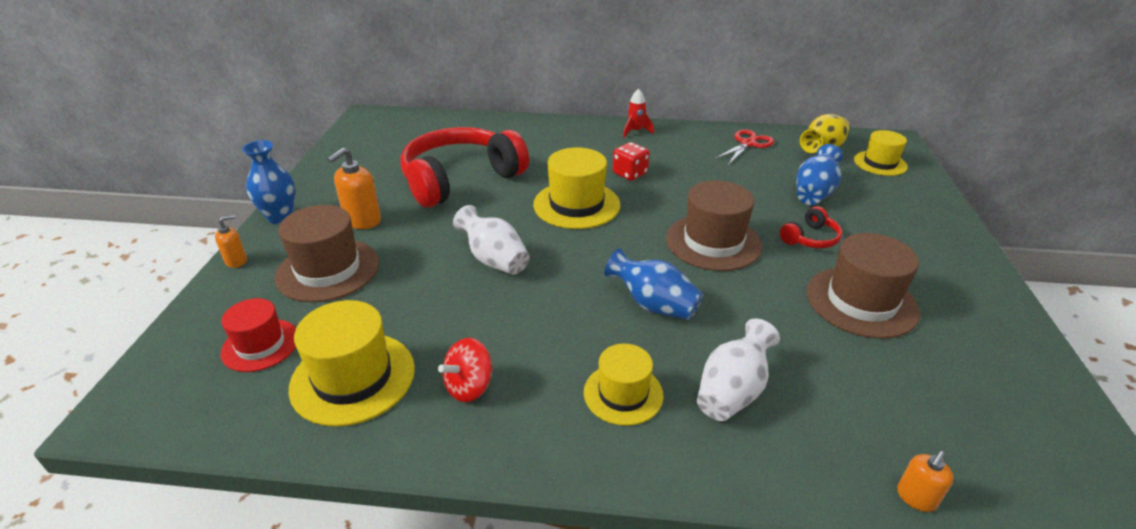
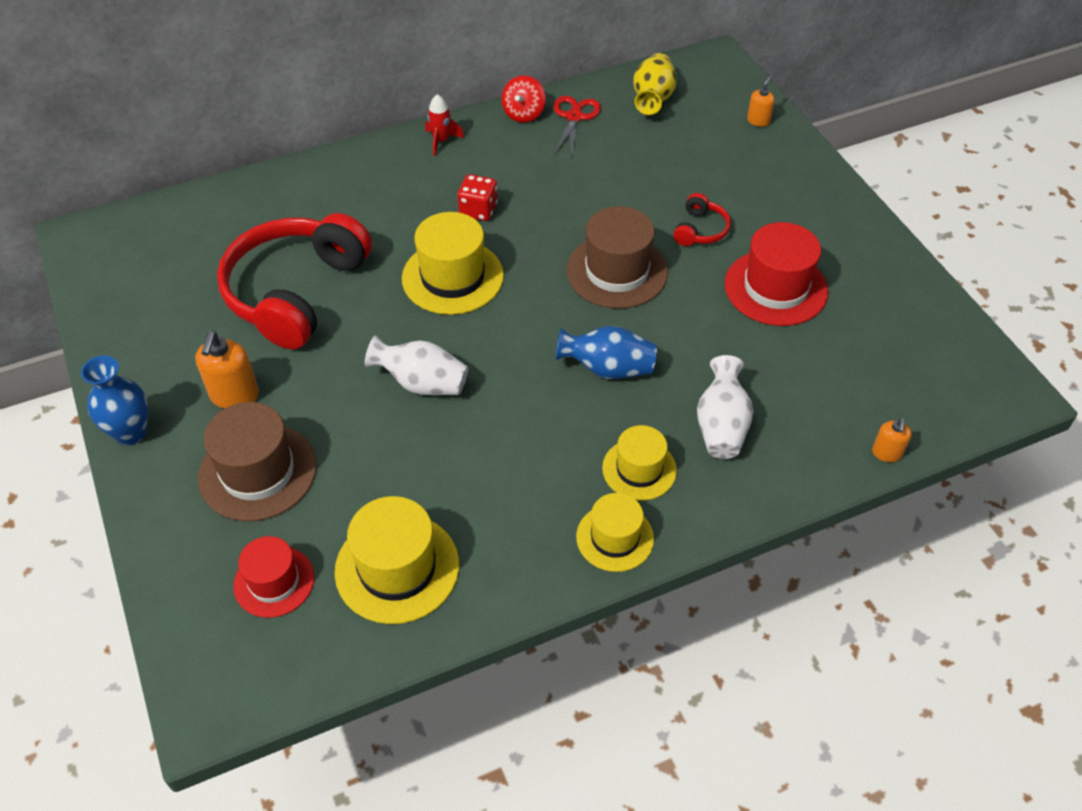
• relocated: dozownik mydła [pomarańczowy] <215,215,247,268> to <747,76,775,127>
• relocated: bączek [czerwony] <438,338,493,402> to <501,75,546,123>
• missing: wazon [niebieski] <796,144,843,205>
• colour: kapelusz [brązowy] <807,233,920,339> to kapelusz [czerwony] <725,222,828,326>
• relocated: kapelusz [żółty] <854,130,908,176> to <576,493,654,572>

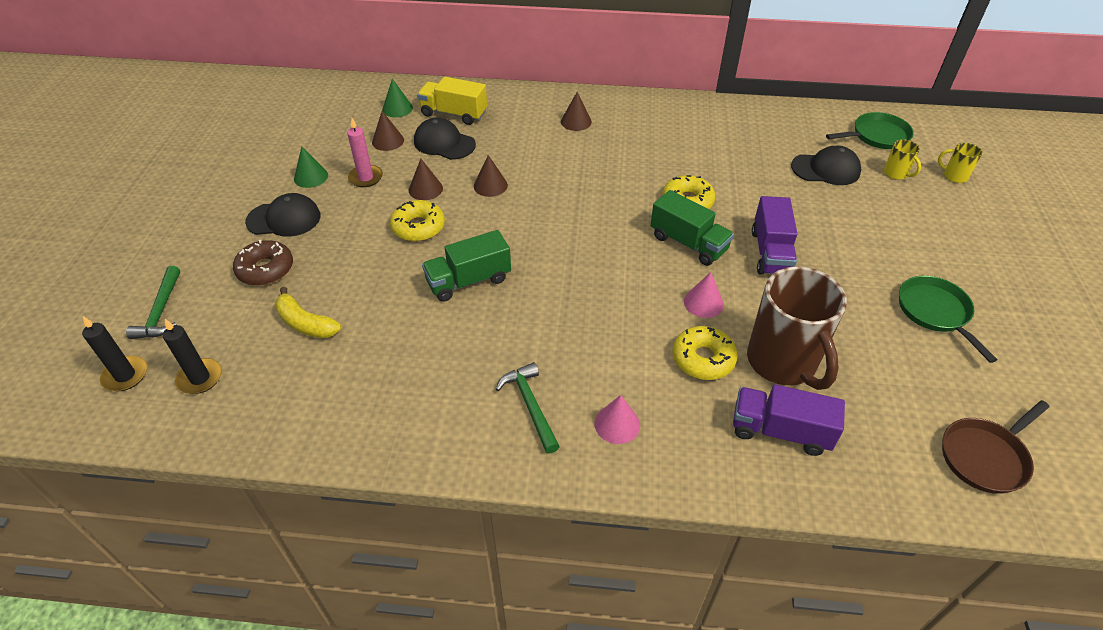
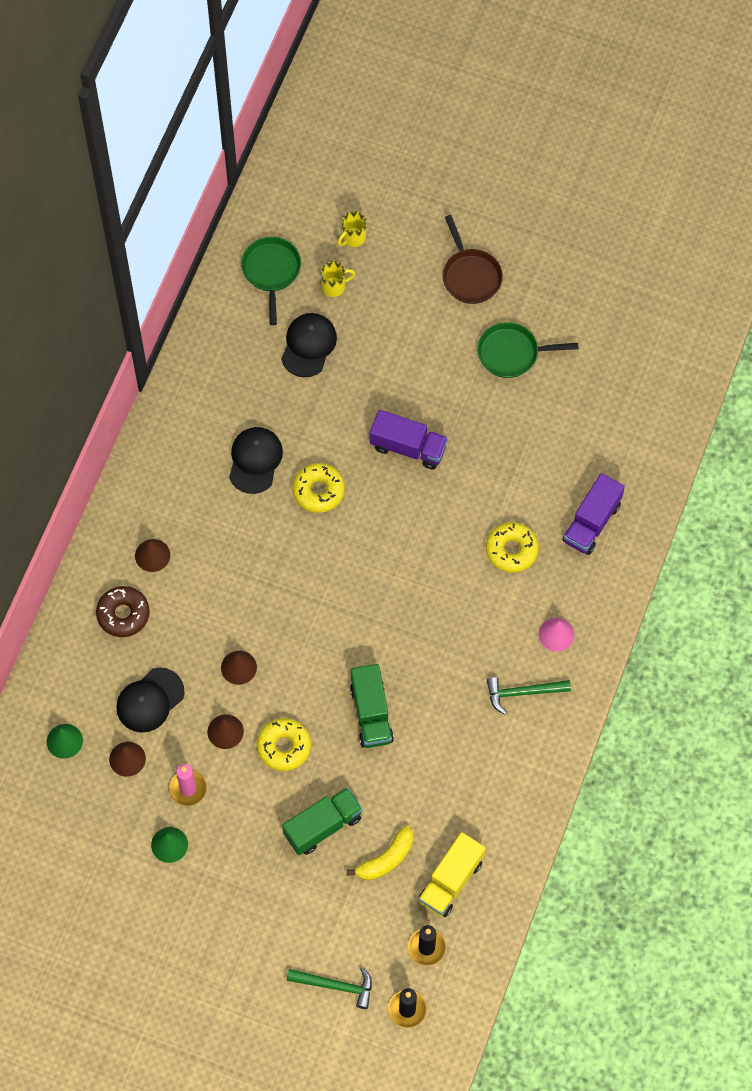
• relocated: donut [brązowy] <233,240,293,286> to <96,586,150,637>
• relocated: czapka [czarny] <245,193,321,237> to <229,427,283,494>
• relocated: ciężarówka [żółty] <417,77,487,125> to <418,832,486,917>
• relocated: ciężarówka [zielony] <651,190,734,266> to <282,787,363,855>
• missing: stożek [różowy] <684,272,724,318>
• missing: kubek [brązowy] <747,266,847,390>
• relocated: patelnia [brązowy] <942,400,1050,494> to <443,215,503,304>

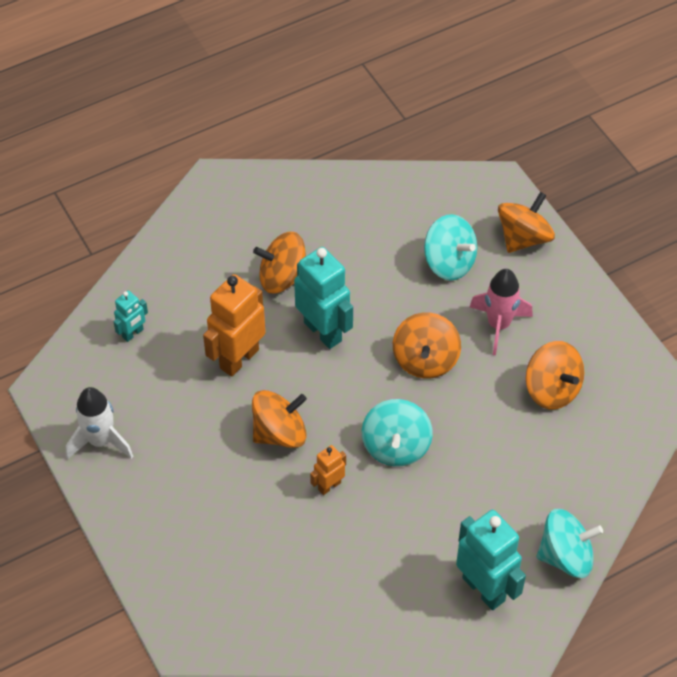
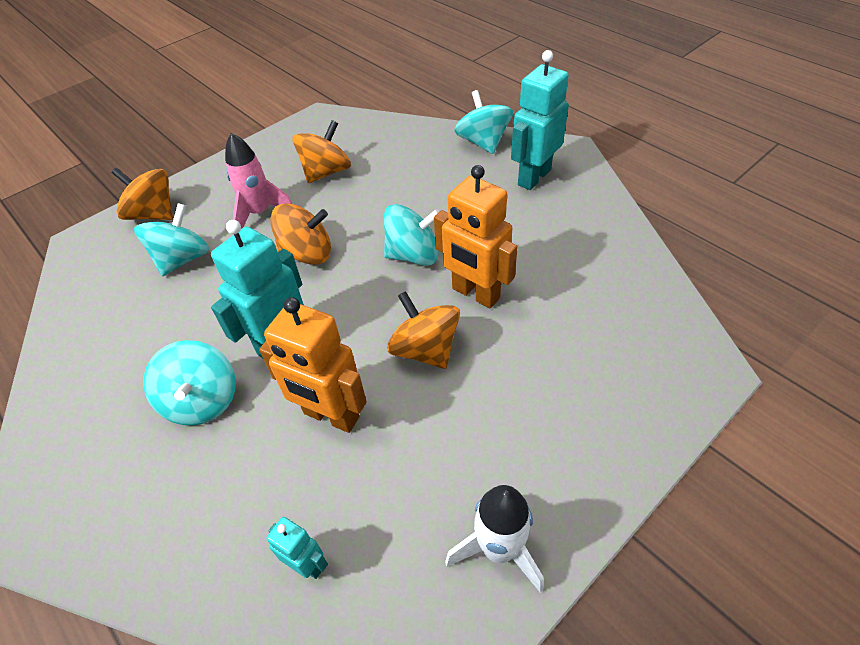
• colour: bączek [pomarańczowy] <253,232,306,293> to bączek [turkusowy] <143,340,236,425>
• size: robot [pomarańczowy] <310,445,346,495> = <434,165,518,308> x1.94

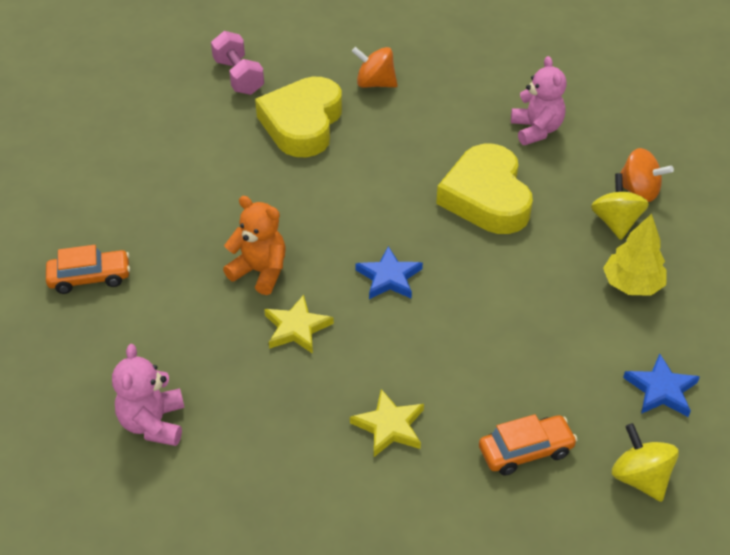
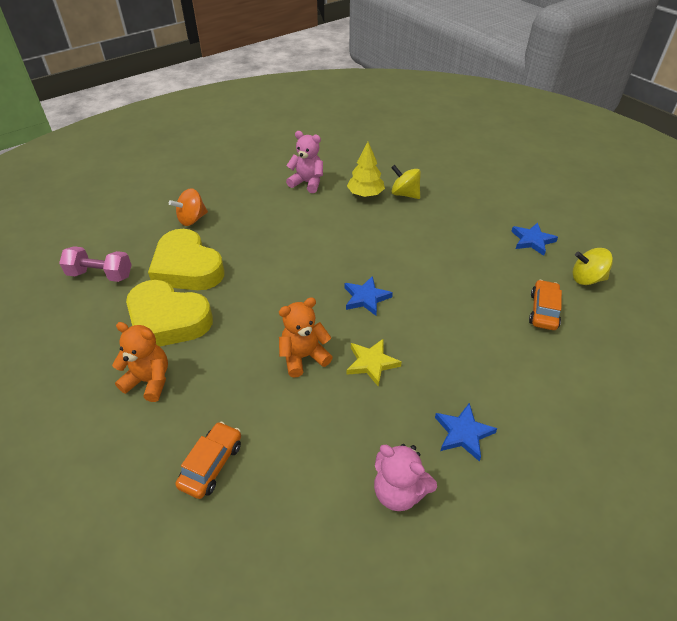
• missing: gwiazda [żółty] <350,389,424,457>
• relocated: serce [żółty] <436,144,533,234> to <126,280,213,347>
• relocated: drzewko [żółty] <603,214,667,296> to <347,142,385,197>
• missing: bączek [pomarańczowy] <620,148,674,202>
• appeared: miś [pomarańczowy] <112,322,168,402>
• appeared: gwiazda [niebieski] <435,403,498,462>

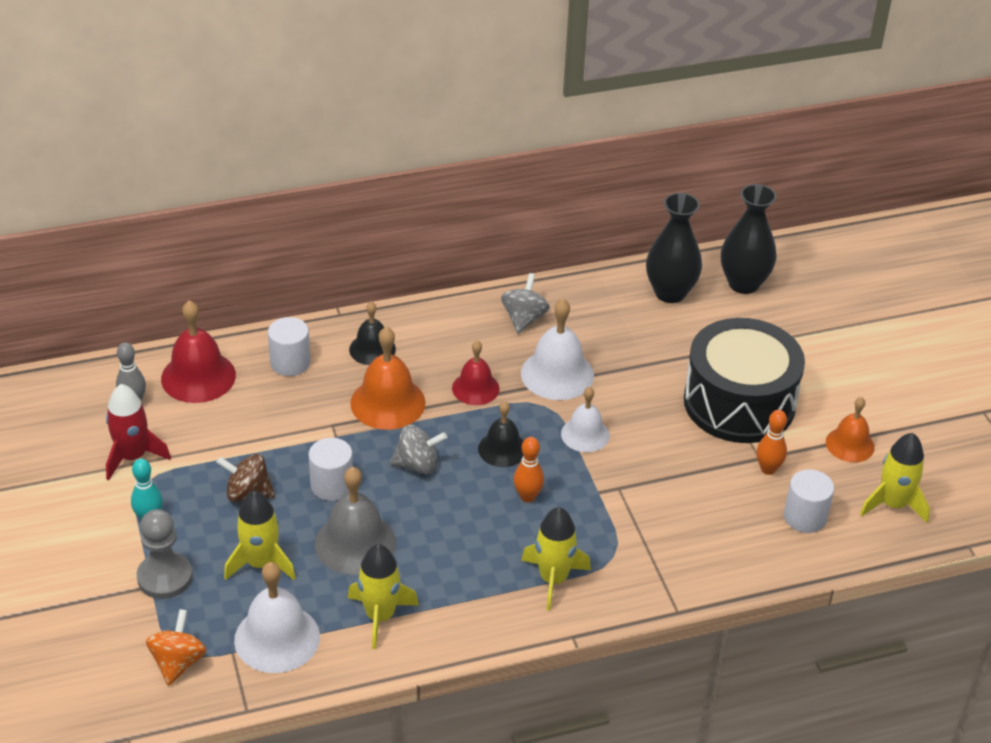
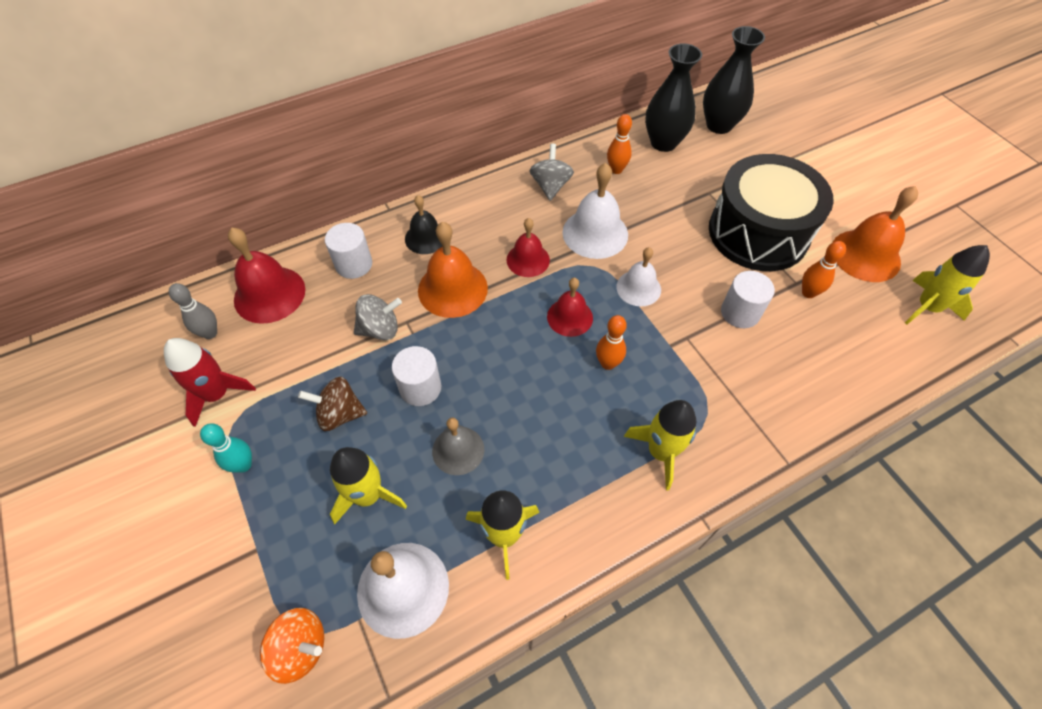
• missing: pionek [szary] <137,509,193,599>
• spun: bączek [pomarańczowy] <146,609,206,686> = <260,608,324,684> 105 degrees clockwise
• size: dzwonek [szary] <315,467,396,575> = <432,418,484,475> x0.64
• relocated: bączek [szary] <390,425,447,474> to <354,294,402,340>
• colour: dzwonek [czarny] <478,401,523,467> to dzwonek [czerwony] <547,278,593,337>
• relocated: walec [biały] <784,469,834,533> to <721,271,775,328>
• size: dzwonek [pomarańczowy] <826,397,875,462> = <832,186,918,282> x1.56
• appeared: kręgiel [pomarańczowy] <607,114,632,174>

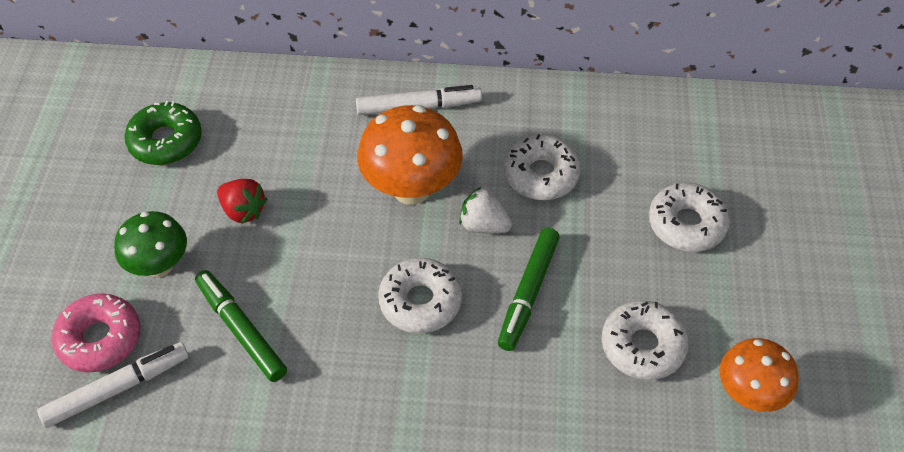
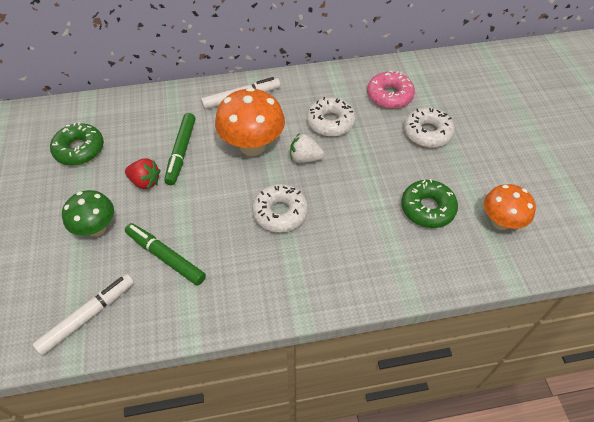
• relocated: donut [różowy] <52,293,140,373> to <367,71,415,109>
• relocated: flamaster [zielony] <498,228,560,351> to <164,113,195,185>
• colour: donut [biały] <601,300,689,380> to donut [zielony] <401,179,458,228>

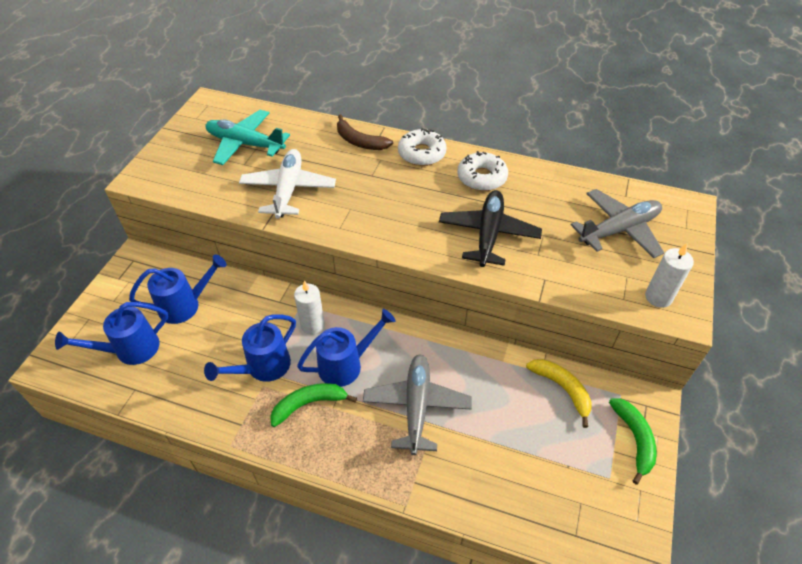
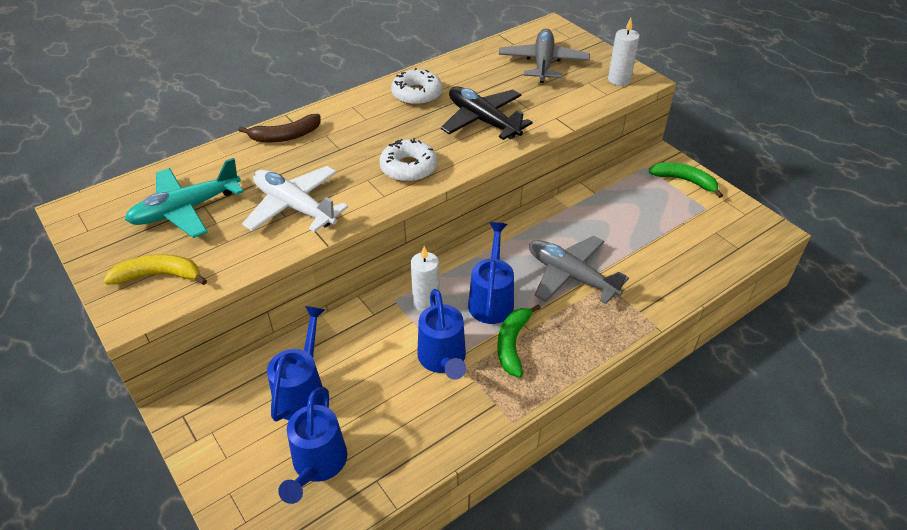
• relocated: donut [biały] <398,128,447,166> to <379,138,437,182>
• relocated: banan [żółty] <526,359,591,428> to <103,254,207,285>

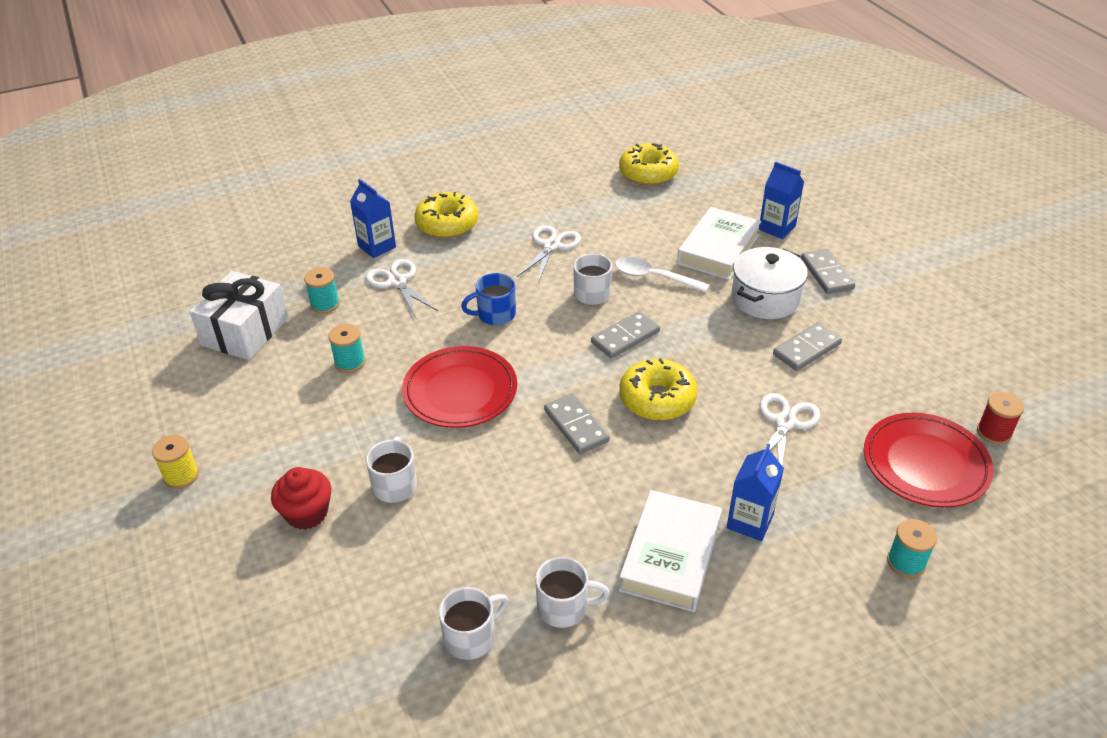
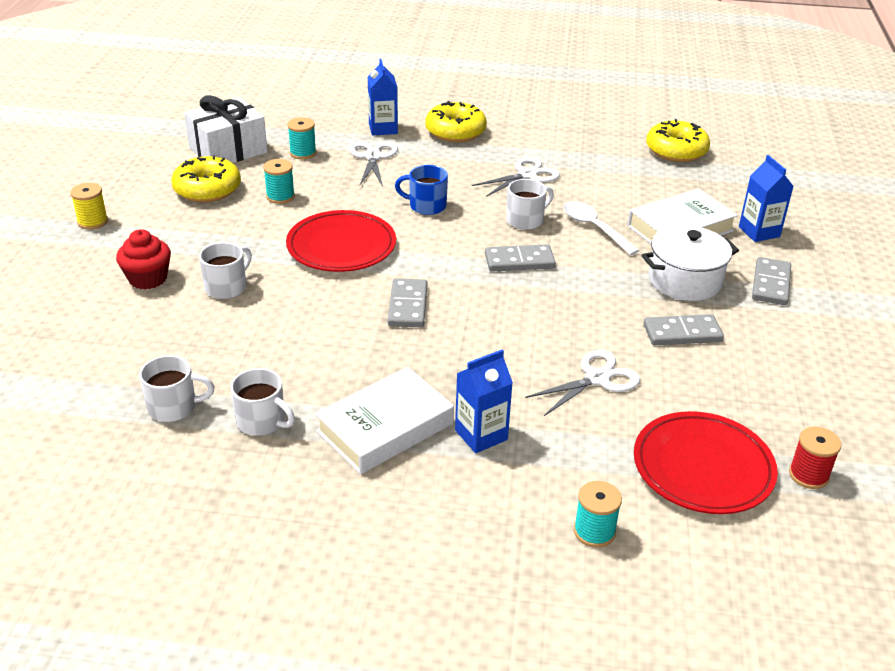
• relocated: donut [żółty] <619,358,697,421> to <171,155,241,202>

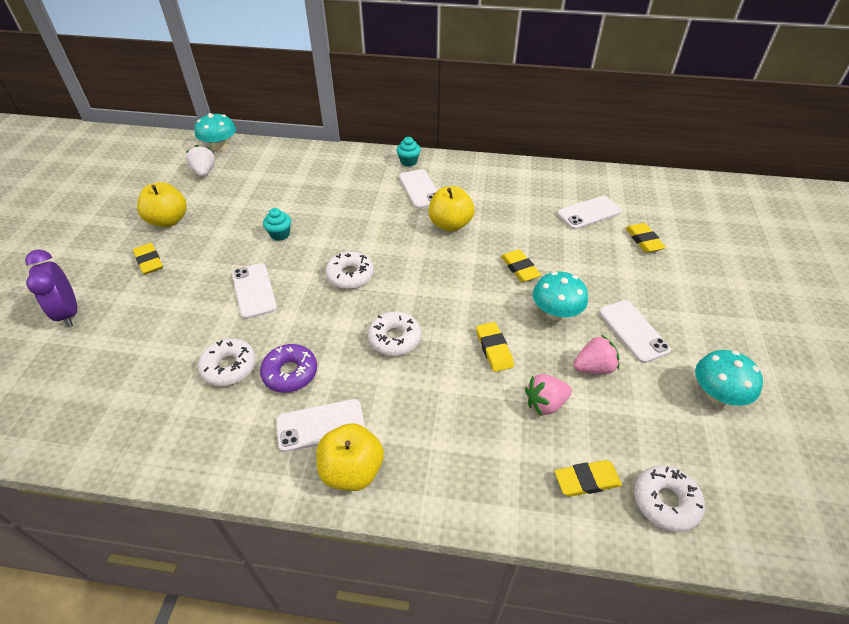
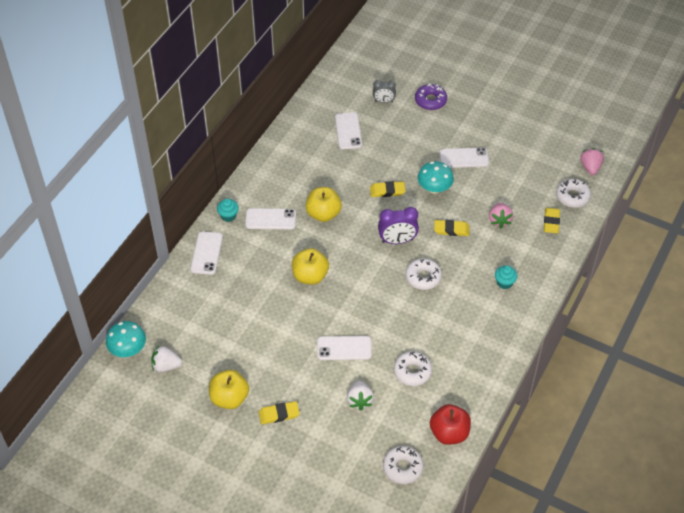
• relocated: budzik [fioletowy] <25,249,77,327> to <378,207,419,244>
• relocated: donut [fioletowy] <260,344,317,393> to <415,84,447,110>
• relocated: muffinka [turkusowy] <263,208,291,241> to <495,266,517,289>
• relocated: telefon [biały] <276,399,365,452> to <190,231,223,275>
• relocated: jabłko [żółty] <316,423,384,491> to <292,248,329,285>
• relocated: donut [biały] <325,251,374,289> to <383,446,424,484>
• relocated: truskawka [różowy] <573,335,620,374> to <581,148,604,175>
• missing: gumka do mazania [żółty] <626,223,666,253>
• missing: grzyb [turkusowy] <695,350,763,406>
• appeared: truskawka [biały] <347,381,374,410>
• appeared: budzik [szary] <373,80,396,103>
• appeared: jabłko [czerwony] <430,404,471,445>

